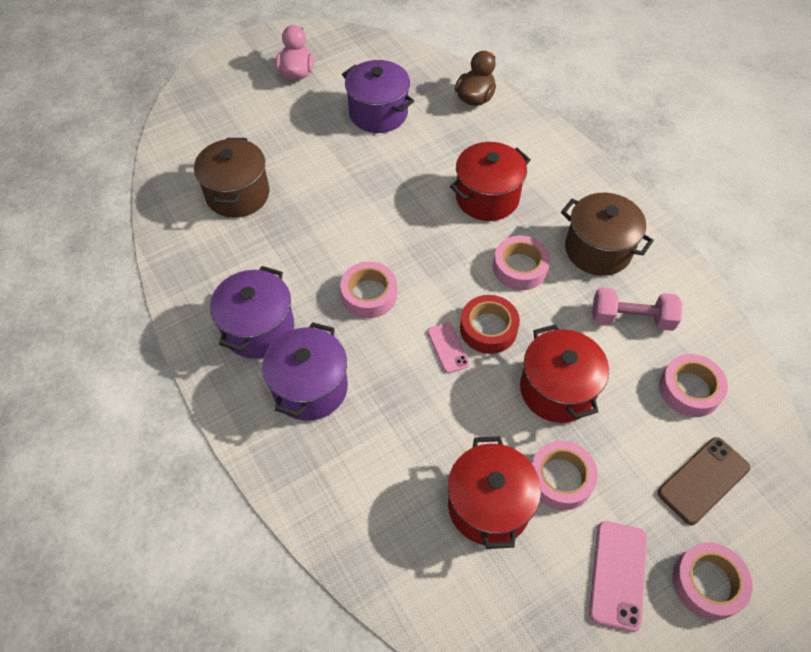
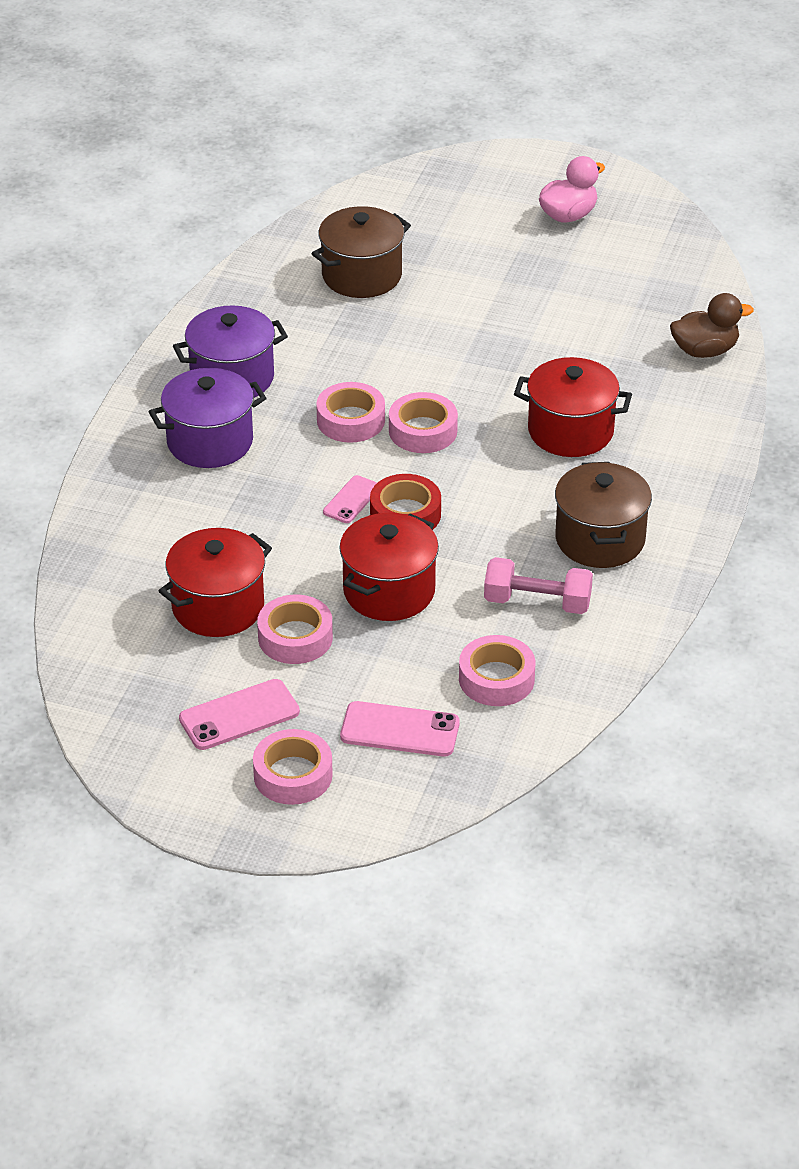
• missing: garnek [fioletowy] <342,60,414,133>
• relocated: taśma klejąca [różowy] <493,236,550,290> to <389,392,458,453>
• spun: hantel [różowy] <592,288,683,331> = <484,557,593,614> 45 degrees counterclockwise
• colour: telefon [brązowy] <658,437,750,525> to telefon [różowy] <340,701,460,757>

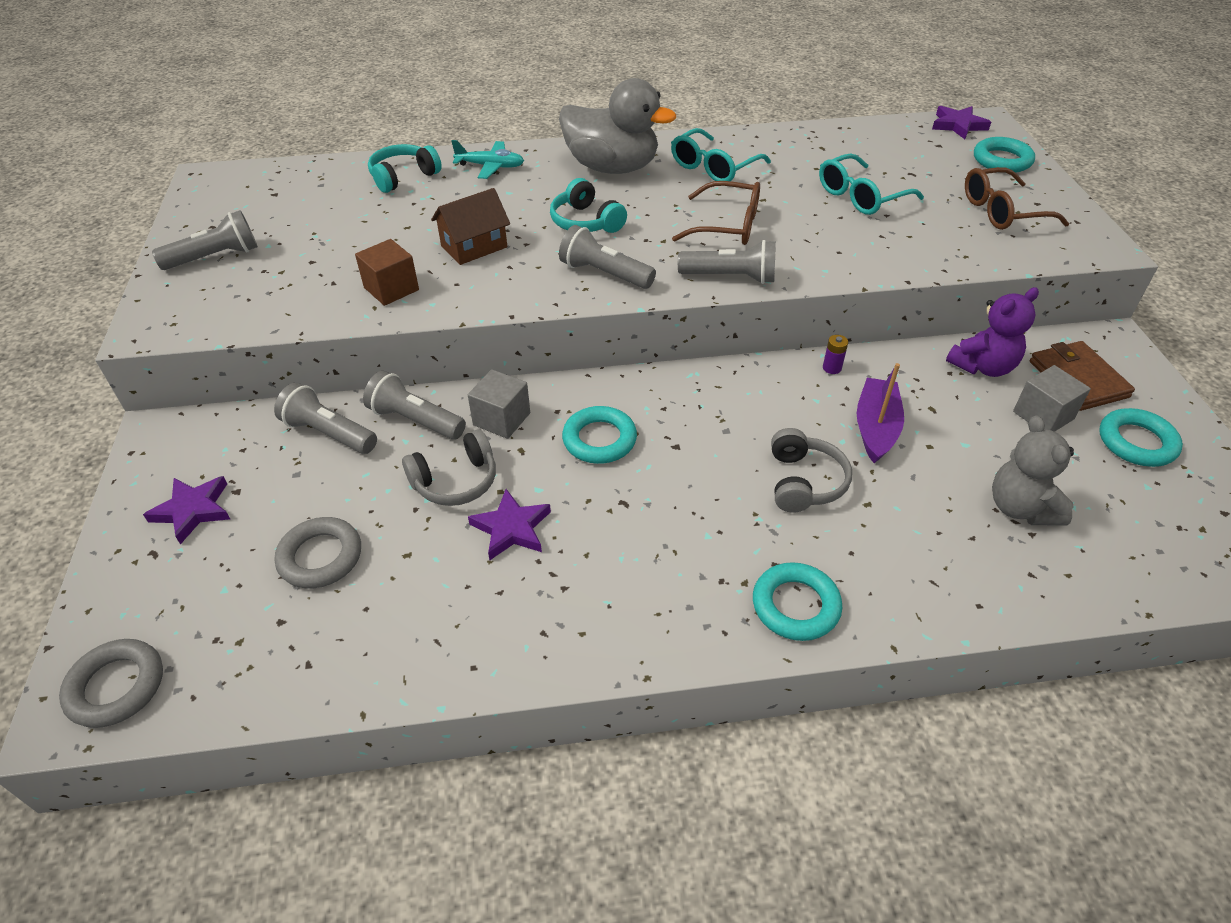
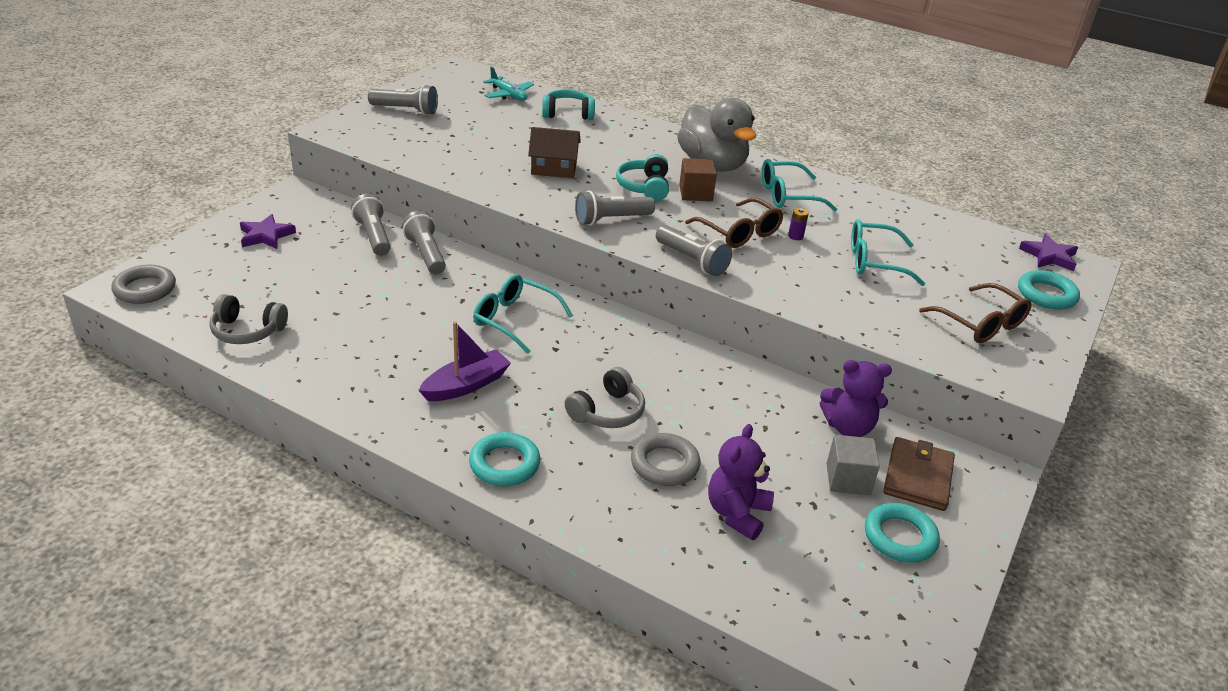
• relocated: pierścień [szary] <275,517,361,588> to <631,433,700,486>
• relocated: sześcian [brązowy] <355,239,419,306> to <679,158,717,201>
• relocated: słuchawki [szary] <402,430,496,506> to <209,294,288,344>
• relocated: samolot [turkusowy] <451,140,524,179> to <483,67,534,101>
• missing: sześcian [szary] <468,369,530,439>
• missing: gwiazda [fioletowy] <468,489,551,560>
• spun: latarka [szary] <559,225,656,289> = <575,190,655,226> 90 degrees counterclockwise
• exchanged: pierścień [turkusowy] <562,406,637,464> to okulary [turkusowy] <473,274,573,354>
• relocated: bateria [fioletowy] <823,335,848,374> to <788,208,809,240>
• relocated: łódka [fioletowy] <857,363,904,463> to <418,321,511,401>
• spun: okulary [brązowy] <965,167,1069,230> = <919,283,1032,343> 150 degrees counterclockwise
• colour: miś [szary] <992,416,1074,526> to miś [fioletowy] <708,424,774,540>

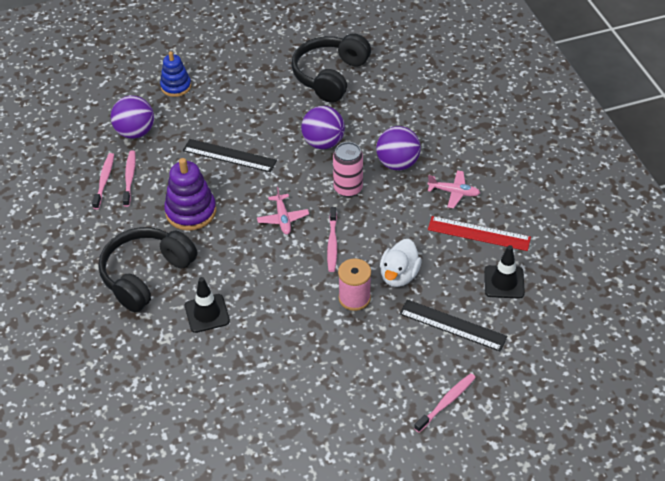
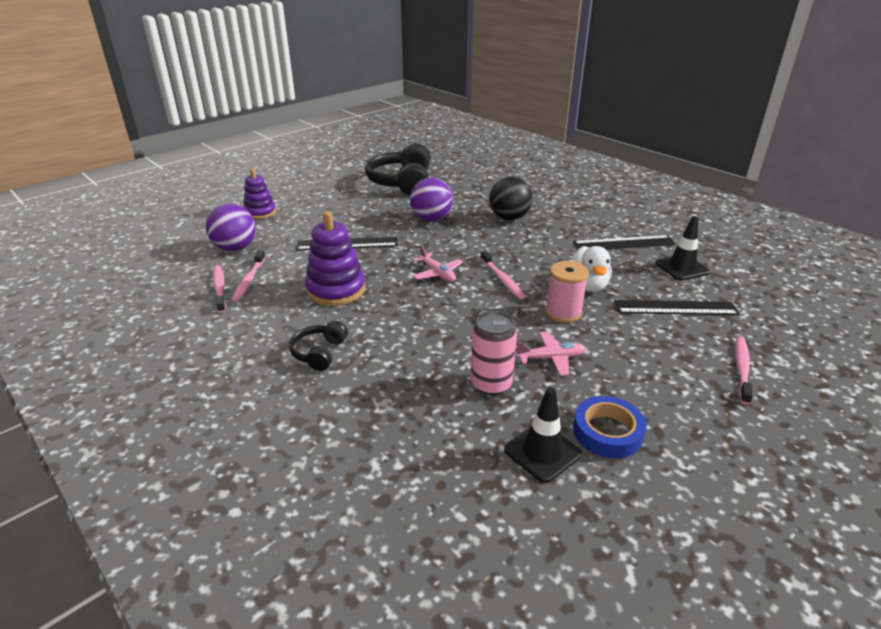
• size: słuchawki [czarny] <98,227,197,312> = <289,321,348,371> x0.50
• spun: szczoteczka do zębów [różowy] <123,151,136,207> = <231,250,266,302> 150 degrees counterclockwise
• colour: zabawka nakładanka [niebieski] <160,51,191,97> to zabawka nakładanka [fioletowy] <243,169,276,219>
• relocated: pachołek [czarny] <185,277,230,333> to <504,387,582,483>
• relocated: puszka [różowy] <333,142,363,197> to <470,311,517,396>
• colour: piłka [fioletowy] <376,126,421,170> to piłka [czarny] <489,177,533,220>
• relocated: samolot [różowy] <427,170,480,208> to <516,331,586,376>
• colour: linijka [czerwony] <428,216,531,251> to linijka [czarny] <573,235,676,249>
• appeared: taśma klejąca [niebieski] <573,396,646,458>

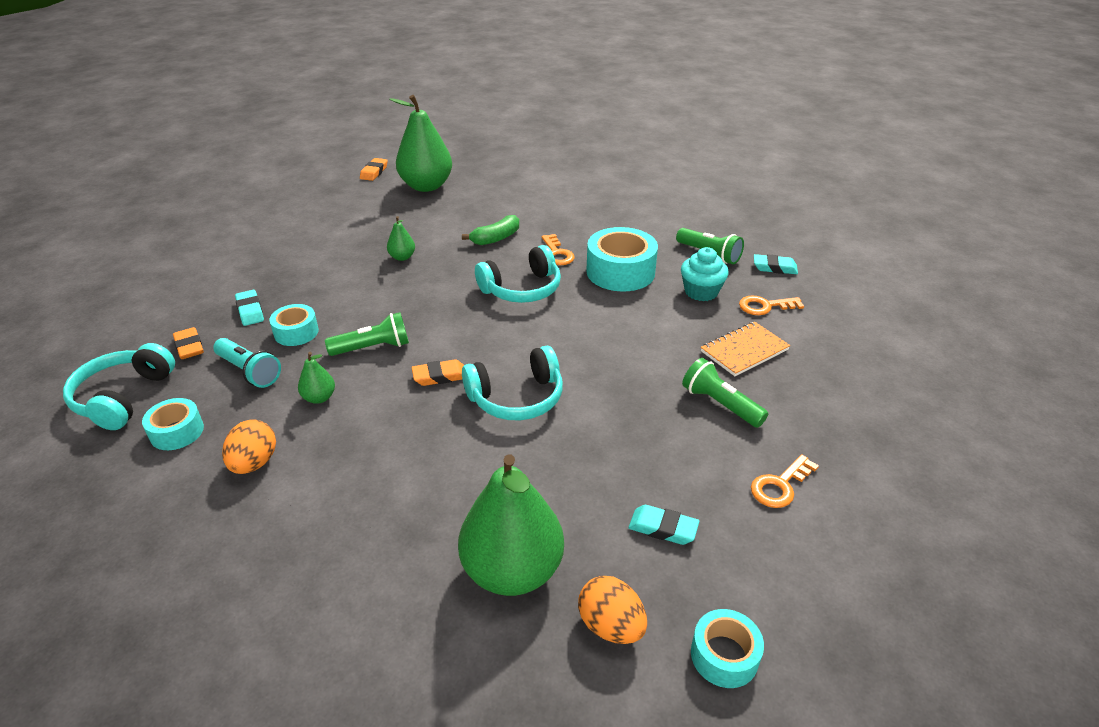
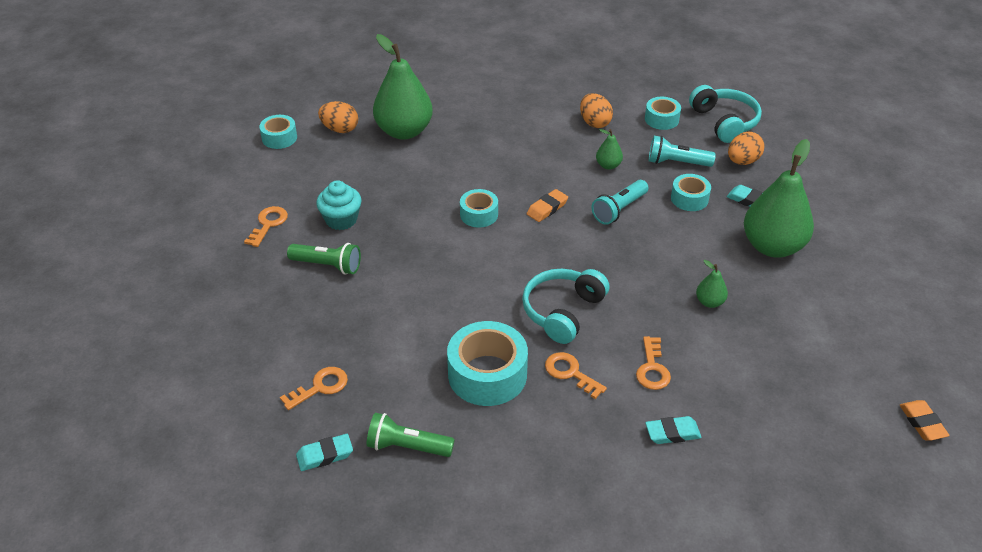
• exchanged: gumka do mazania [pomarańczowy] <173,327,204,359> to jajko [pomarańczowy] <728,132,764,165>
• colour: latarka [zielony] <325,312,409,356> to latarka [turkusowy] <592,180,648,225>
• relocated: gruszka [zielony] <389,95,452,192> to <744,139,814,258>
• exchanged: banan [zielony] <462,215,519,245> to klucz [pomarańczowy] <636,336,671,390>
• exchanged: słuchawki [turkusowy] <462,346,563,420> to taśma klejąca [turkusowy] <460,189,498,228>
• relocated: gumka do mazania [turkusowy] <629,505,699,545> to <645,416,702,444>
• relocated: muffinka [turkusowy] <681,247,729,301> to <316,180,362,230>
• missing: zeszyt [pomarańczowy] <701,322,790,376>

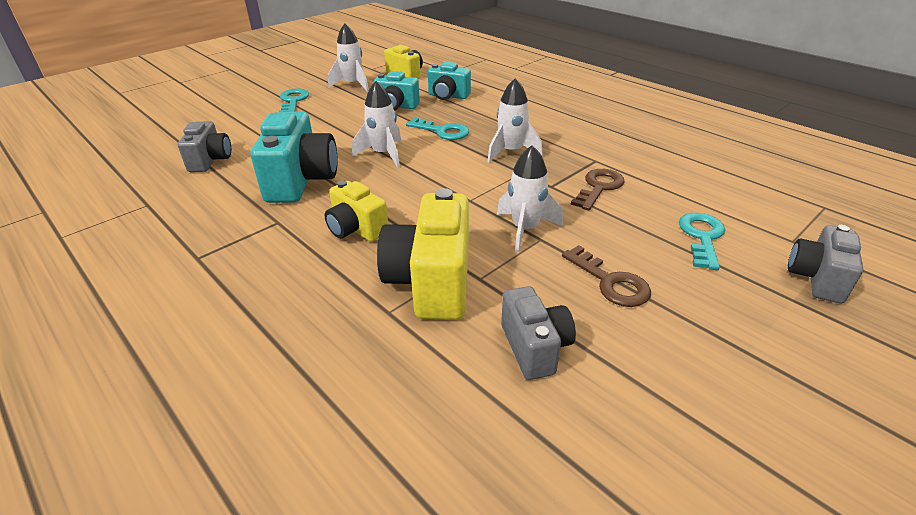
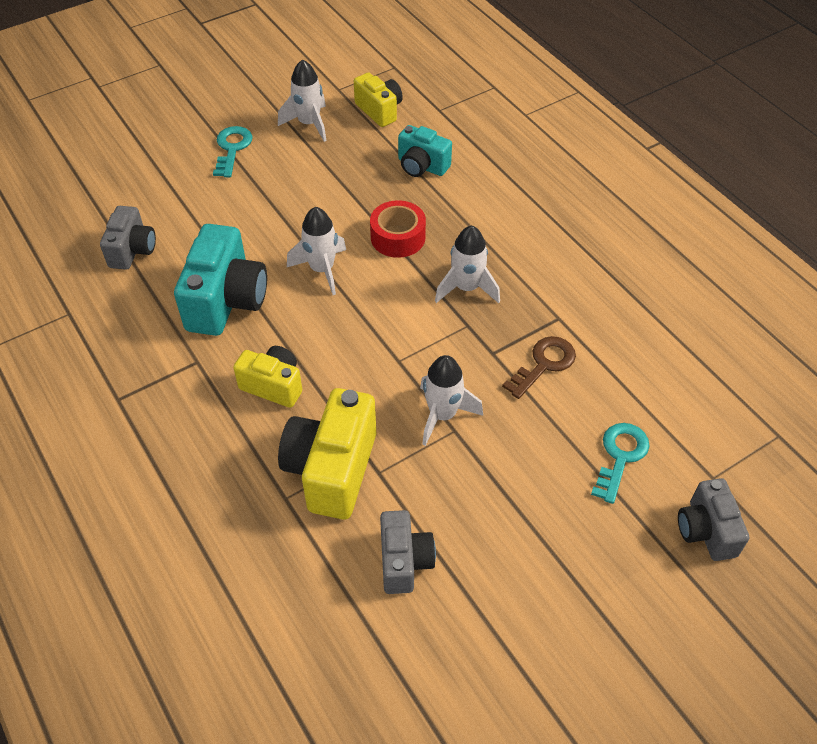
• spun: aparat fotograficzny [żółty] <325,180,388,242> = <233,346,302,408> 150 degrees clockwise
• missing: aparat fotograficzny [turkusowy] <374,71,420,110>
• exchanged: klucz [turkusowy] <406,117,469,140> to taśma klejąca [czerwony] <370,200,426,258>
• missing: klucz [brązowy] <562,245,651,307>
• spun: aparat fotograficzny [szary] <788,225,863,303> = <678,478,750,561> 45 degrees counterclockwise

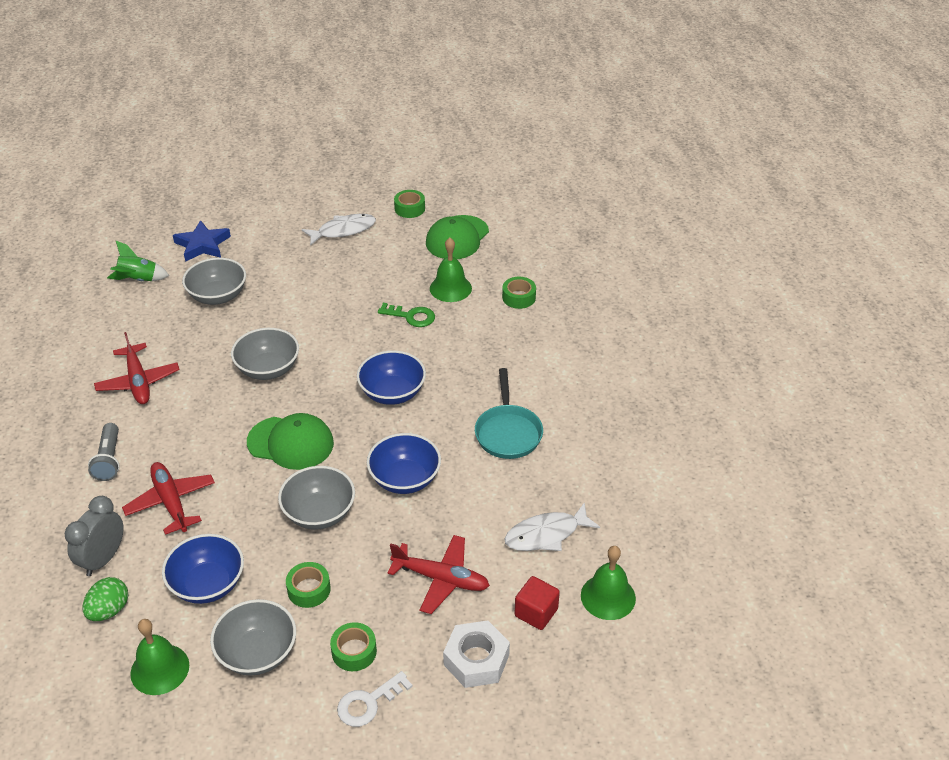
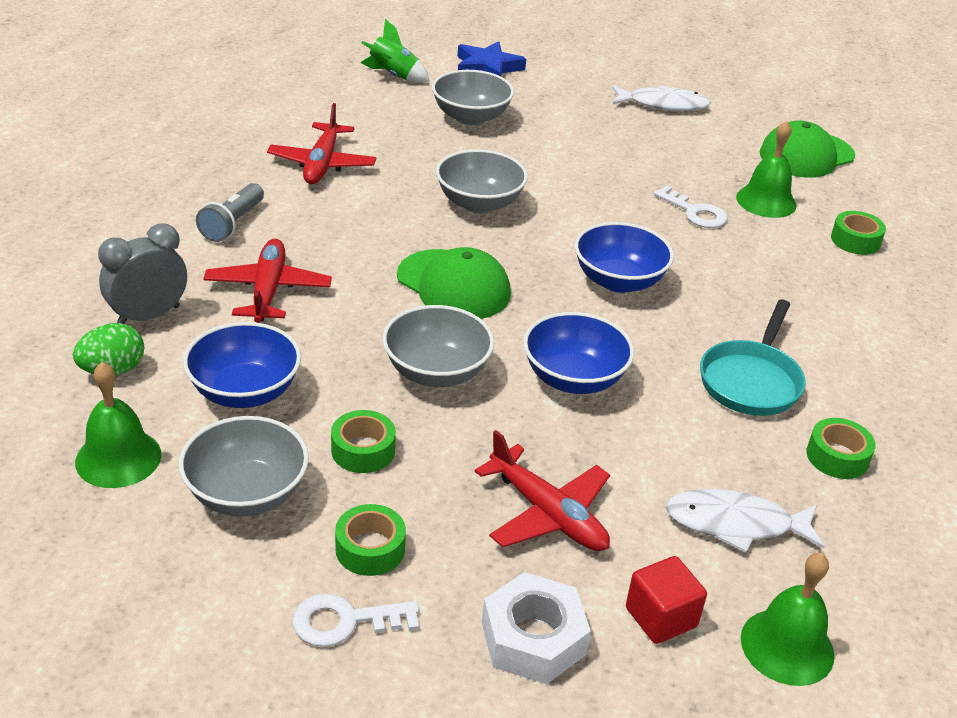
• colour: klucz [zielony] <378,303,435,327> to klucz [biały] <653,186,727,228>
• relocated: taśma klejąca [zielony] <394,190,425,218> to <806,418,876,479>

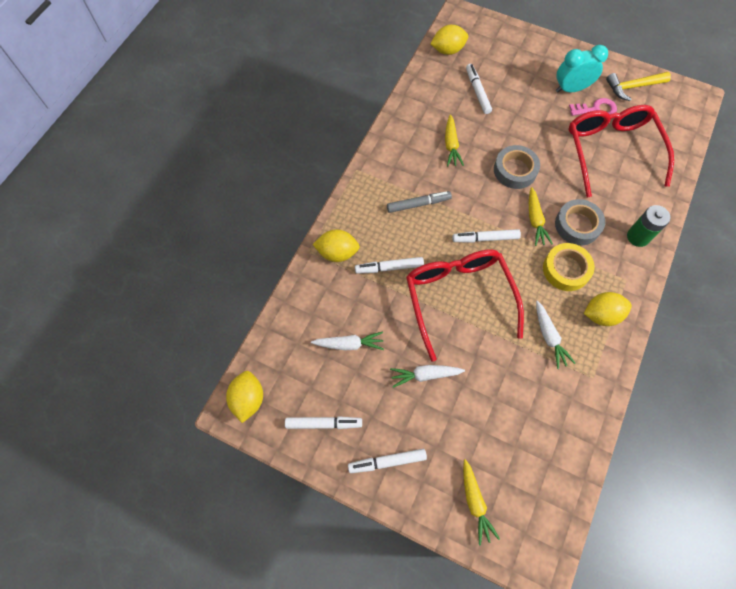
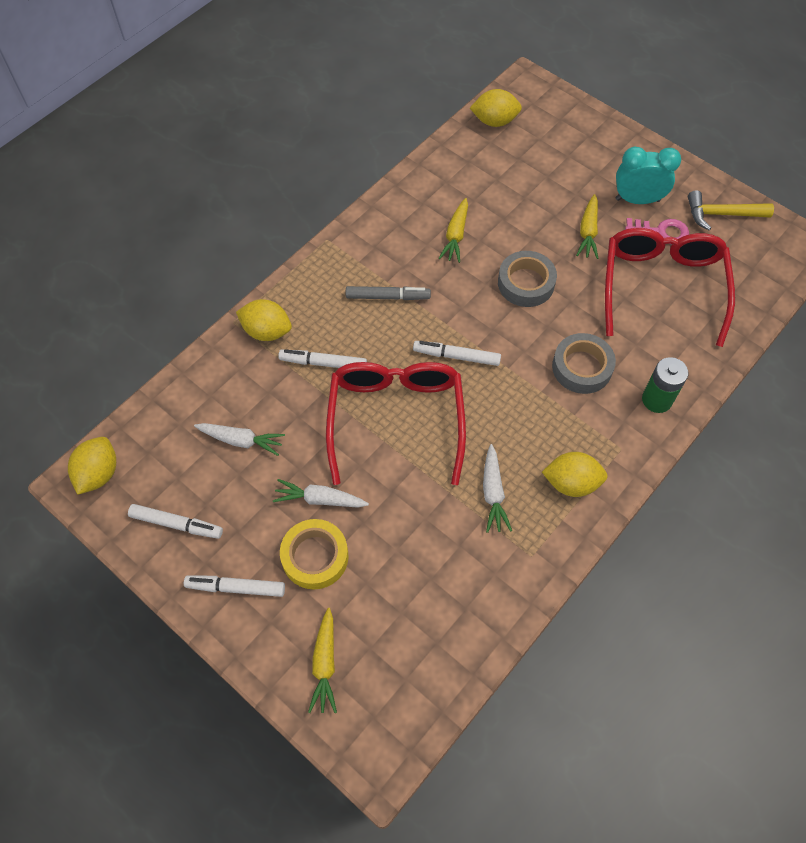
• missing: flamaster [biały] <466,64,492,114>
• relocated: marchewka [żółty] <529,187,553,246> to <576,194,598,259>
• relocated: taśma klejąca [żółty] <543,243,595,291> to <280,519,348,590>

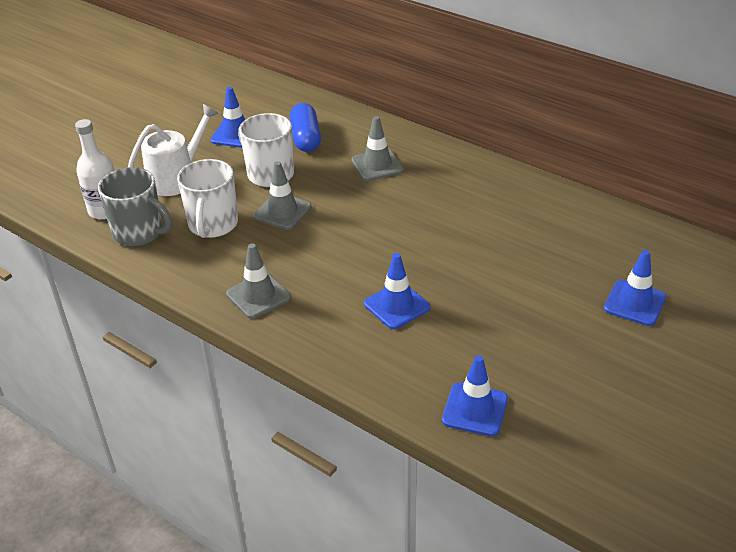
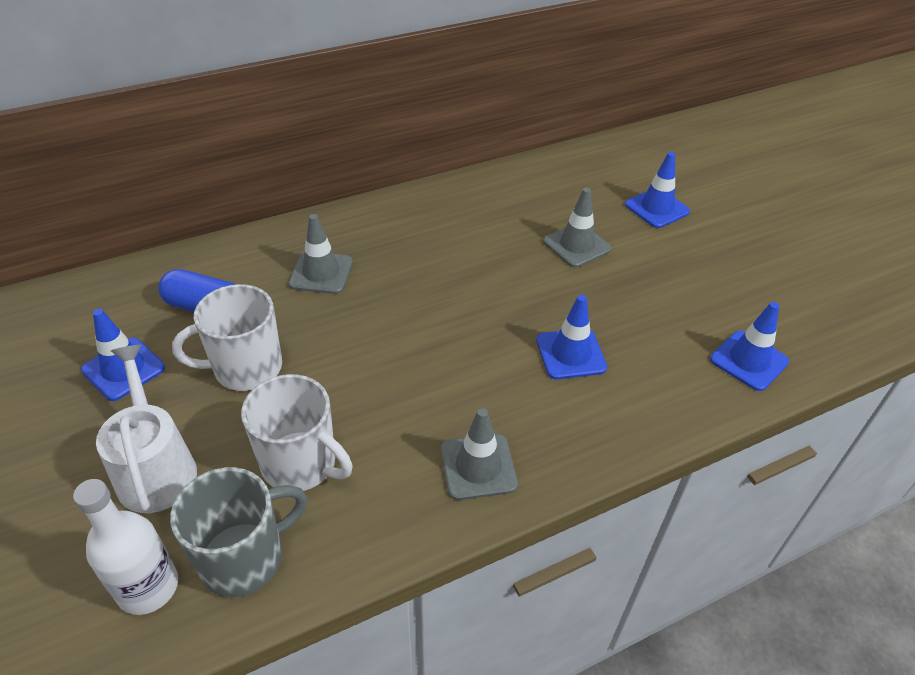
• relocated: pachołek [szary] <253,161,311,230> to <543,188,611,268>

